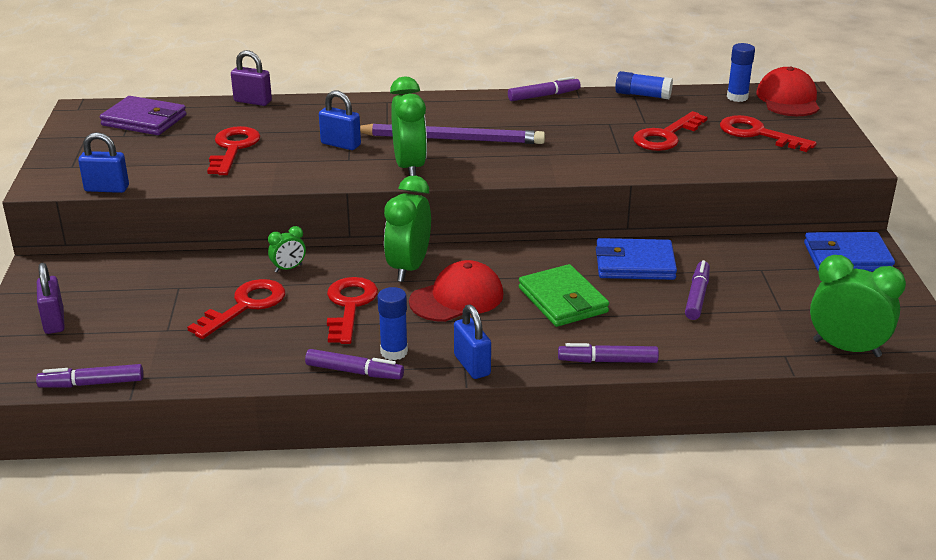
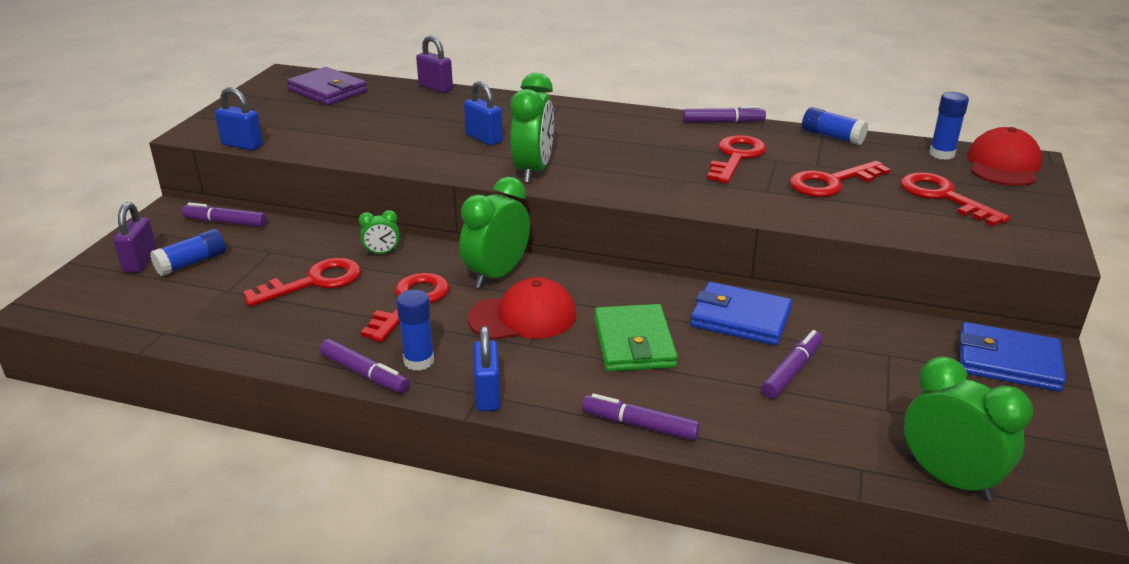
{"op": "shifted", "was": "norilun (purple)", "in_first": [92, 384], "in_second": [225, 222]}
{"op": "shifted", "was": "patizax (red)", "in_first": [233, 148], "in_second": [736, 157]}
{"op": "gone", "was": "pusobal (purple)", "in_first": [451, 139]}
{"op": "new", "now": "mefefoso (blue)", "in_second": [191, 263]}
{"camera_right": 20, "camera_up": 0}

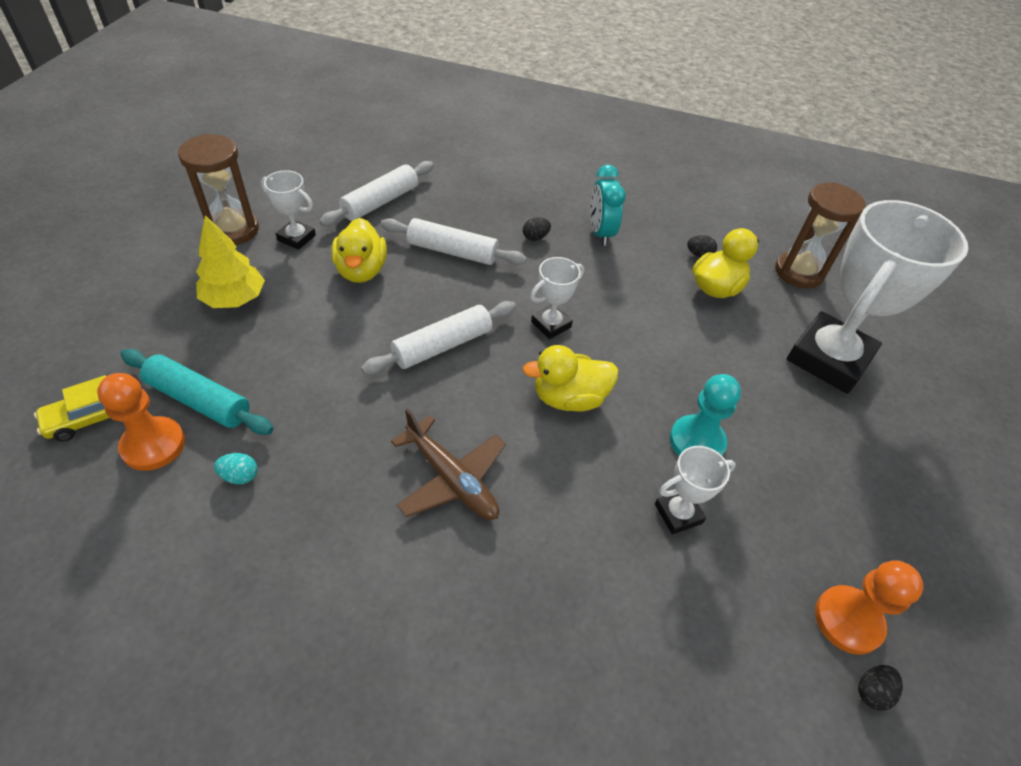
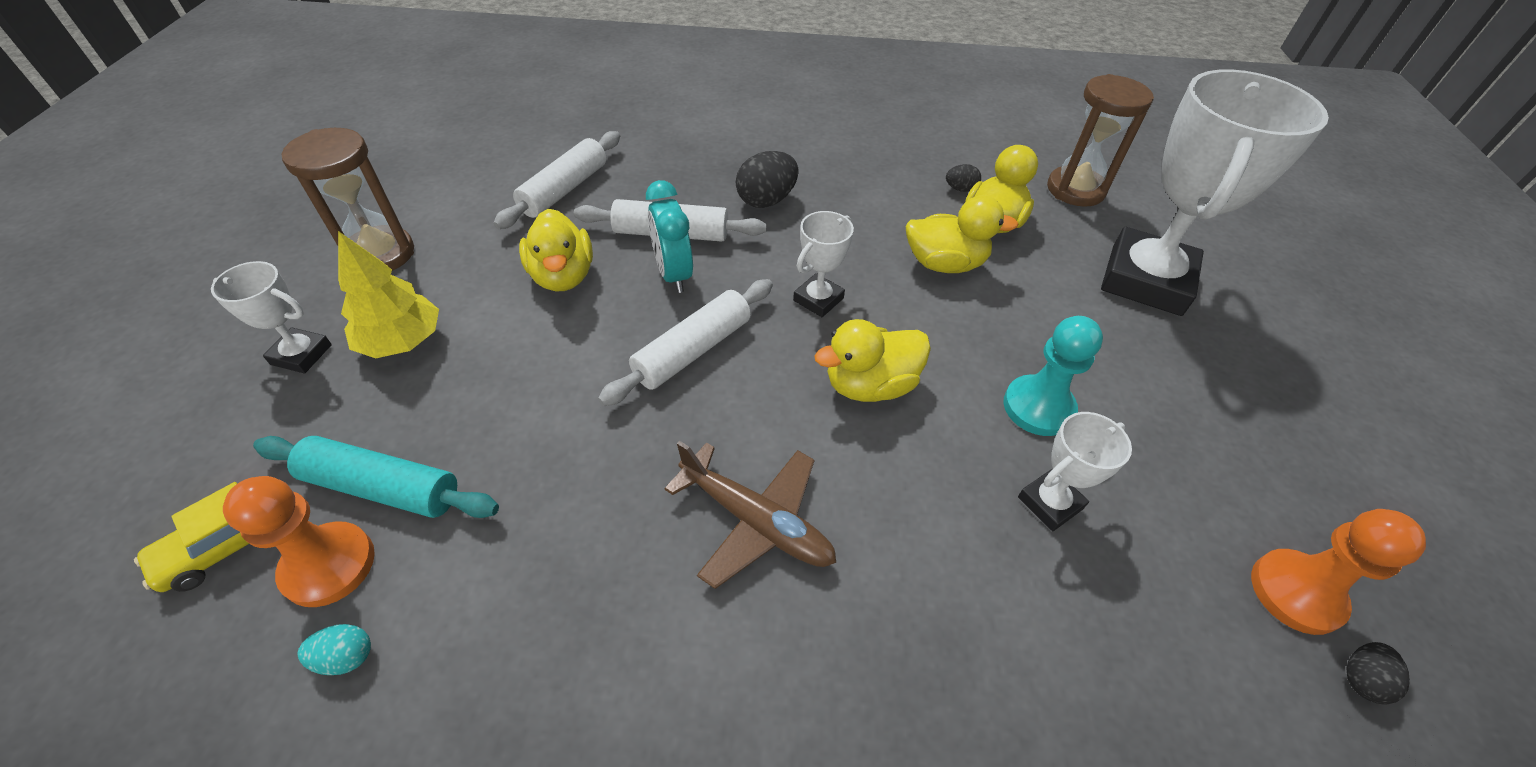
{"op": "shifted", "was": "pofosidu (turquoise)", "in_first": [240, 476], "in_second": [346, 657]}
{"op": "shifted", "was": "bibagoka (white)", "in_first": [296, 238], "in_second": [301, 354]}
{"op": "scaled", "was": "pofosidu (black)", "in_first": [535, 237], "in_second": [766, 200], "ratio": 1.87}
{"op": "shifted", "was": "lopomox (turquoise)", "in_first": [600, 233], "in_second": [673, 274]}
{"op": "new", "now": "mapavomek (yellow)", "in_second": [944, 264]}
{"camera_right": -10, "camera_up": 0}

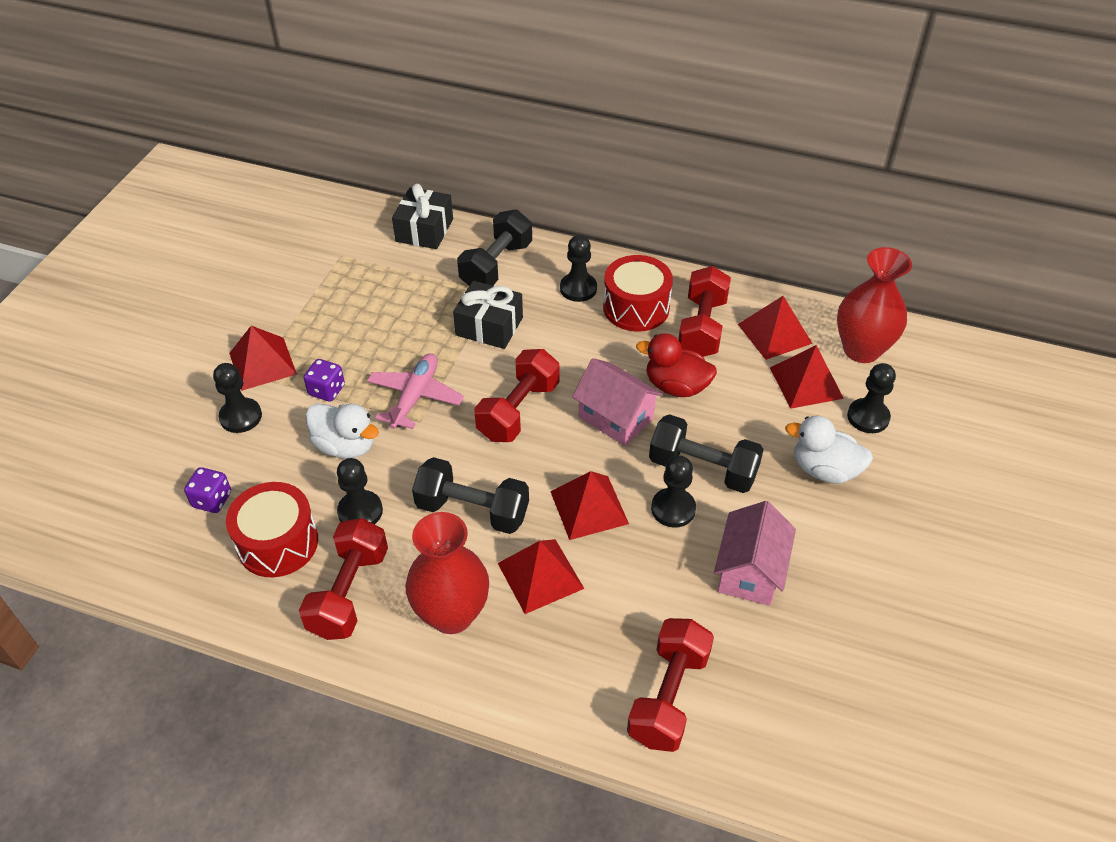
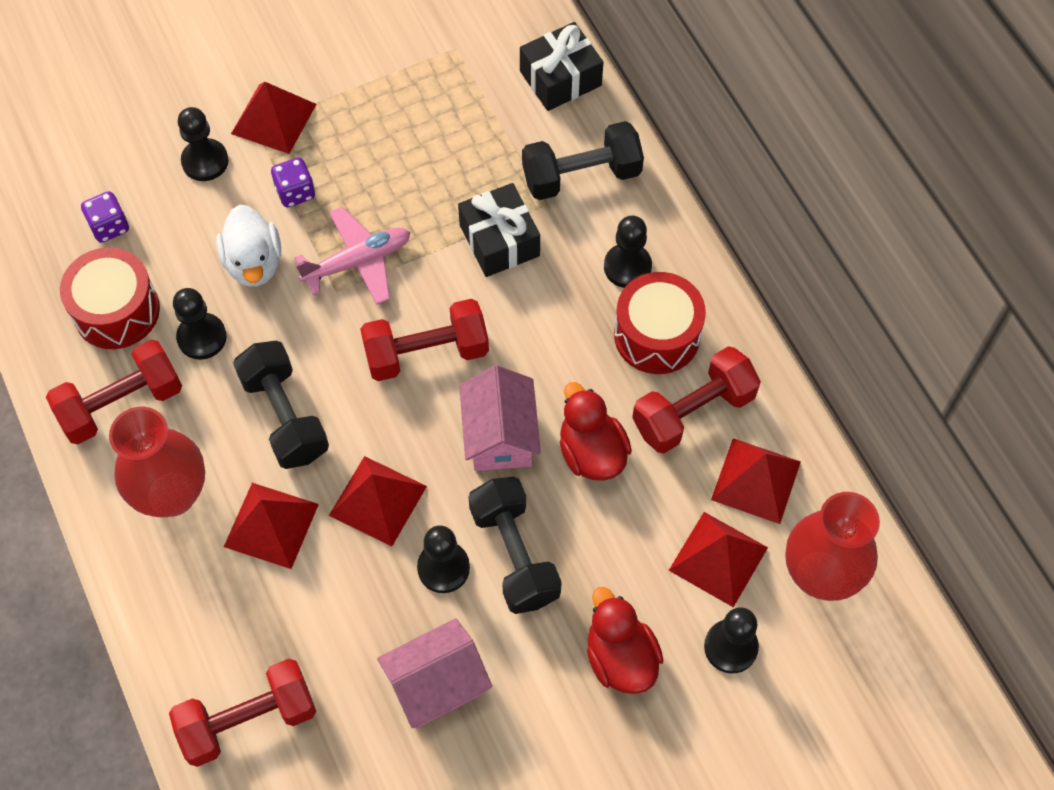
{"op": "repainted", "was": "mapavomek (white)", "now": "mapavomek (red)", "in_first": [824, 470], "in_second": [620, 657]}
{"camera_right": 45, "camera_up": 15}

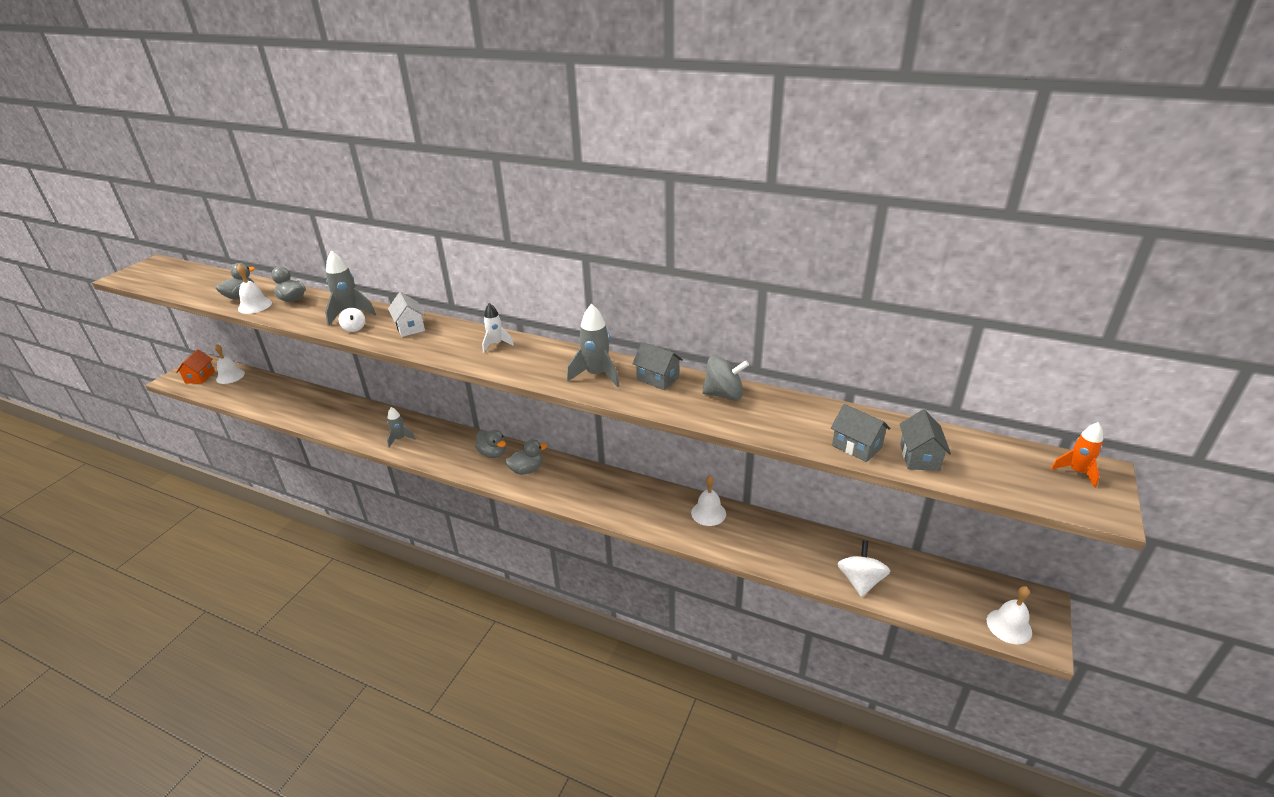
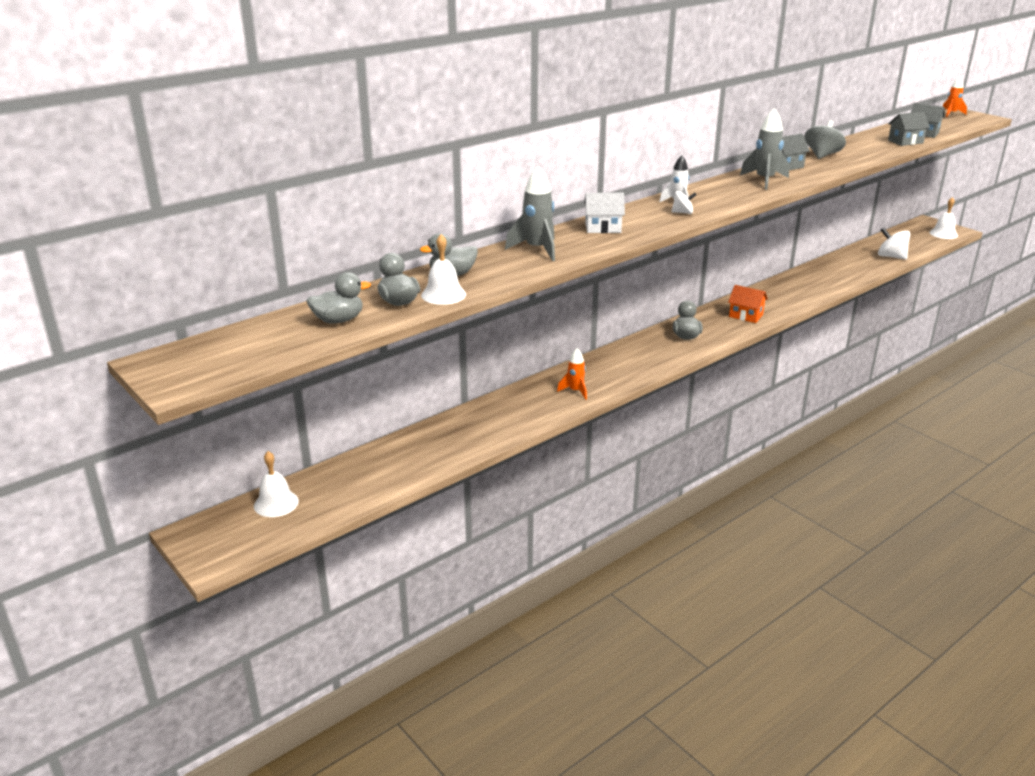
{"op": "shifted", "was": "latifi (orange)", "in_first": [200, 377], "in_second": [746, 315]}
{"op": "shifted", "was": "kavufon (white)", "in_first": [354, 328], "in_second": [682, 213]}
{"op": "repainted", "was": "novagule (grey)", "now": "novagule (orange)", "in_first": [400, 439], "in_second": [575, 391]}
{"op": "shifted", "was": "mapavomek (grey)", "in_first": [493, 453], "in_second": [338, 320]}
{"op": "gone", "was": "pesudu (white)", "in_first": [708, 513]}
{"camera_right": -65, "camera_up": -5}

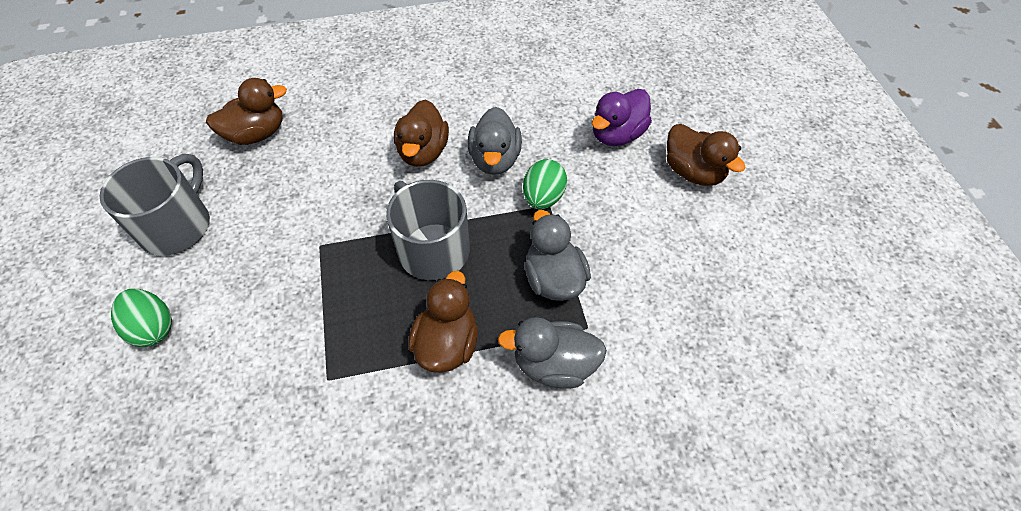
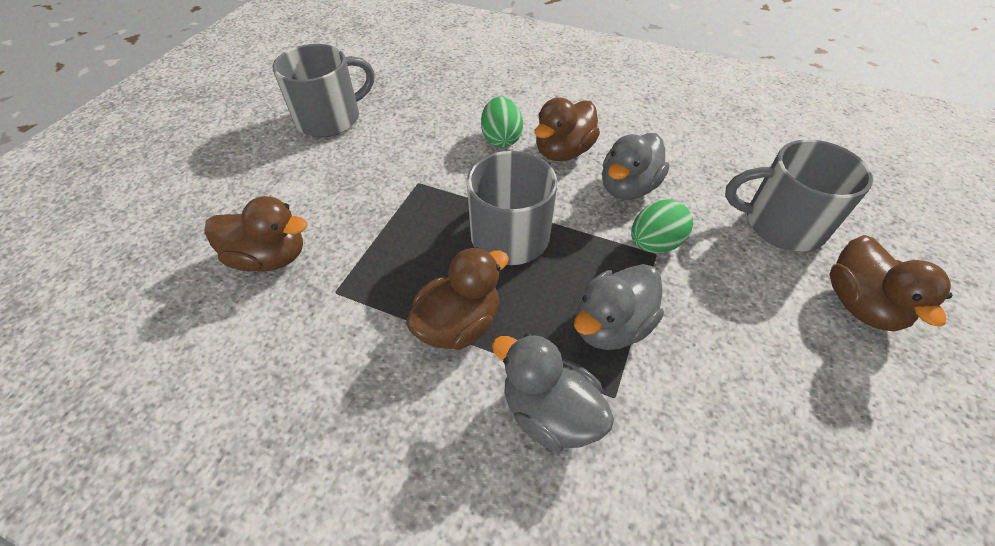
{"op": "shifted", "was": "pofosidu (green)", "in_first": [153, 328], "in_second": [501, 139]}
{"op": "shifted", "was": "mapavomek (brown)", "in_first": [256, 134], "in_second": [270, 257]}
{"op": "rotated", "was": "mapavomek (grey)", "in_first": [554, 279], "in_second": [611, 326], "clockwise": -150}
{"op": "swapped", "was": "mapavomek (purple)", "now": "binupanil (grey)", "in_first": [617, 135], "in_second": [781, 224]}
{"camera_right": 35, "camera_up": -5}

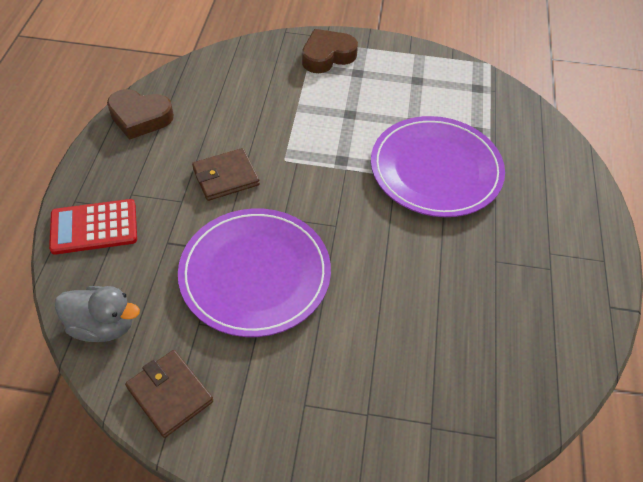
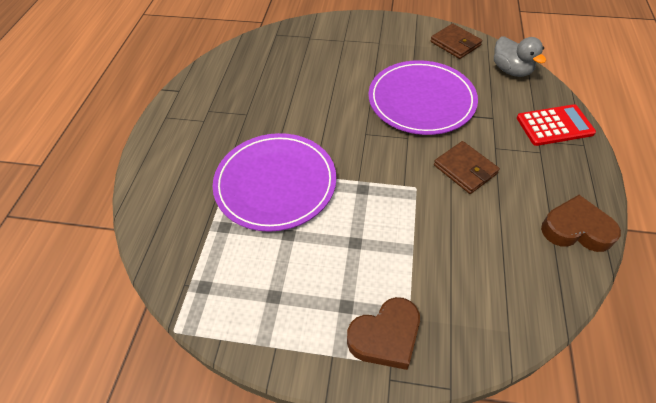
{"op": "rotated", "was": "mapavomek (grey)", "in_first": [103, 326], "in_second": [511, 70], "clockwise": -135}
{"op": "rotated", "was": "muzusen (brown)", "in_first": [226, 177], "in_second": [465, 169], "clockwise": 75}
{"camera_right": -175, "camera_up": 0}

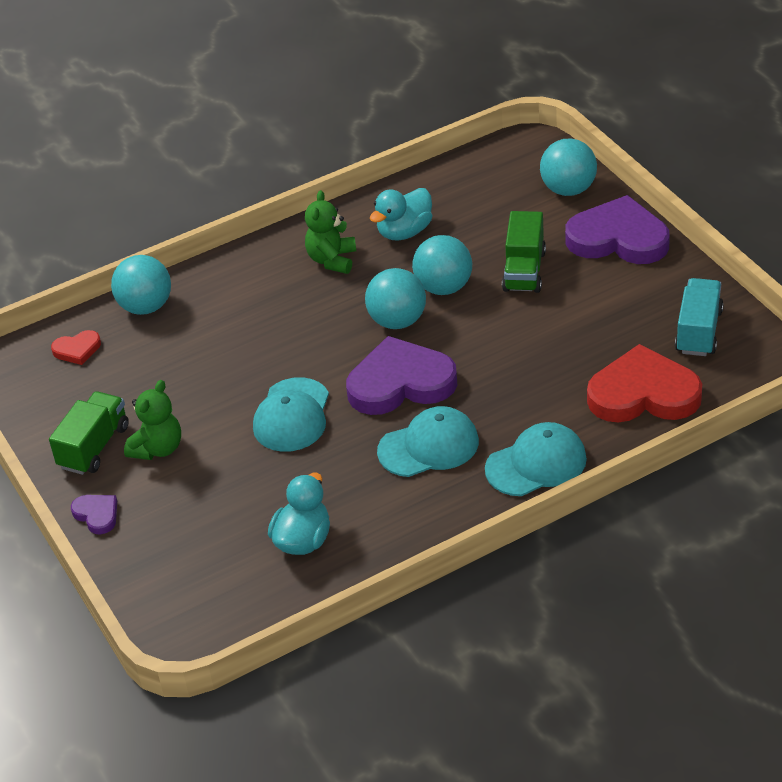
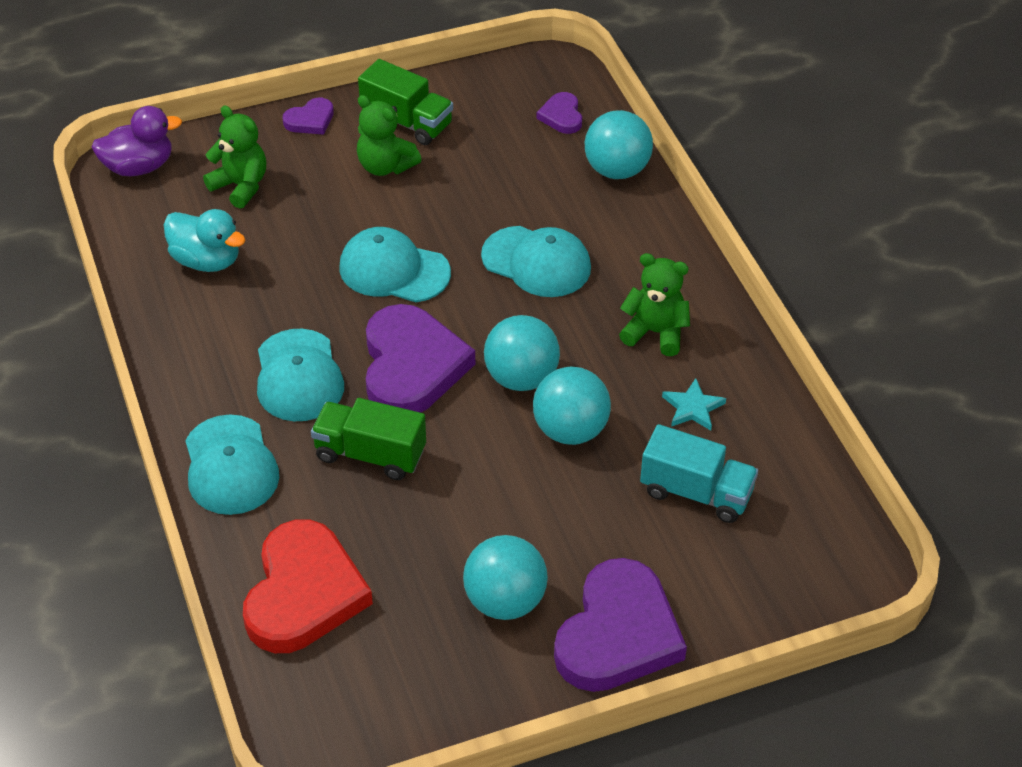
{"op": "repainted", "was": "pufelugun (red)", "now": "pufelugun (purple)", "in_first": [77, 350], "in_second": [561, 116]}
{"op": "swapped", "was": "mapavomek (turquoise)", "now": "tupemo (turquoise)", "in_first": [404, 232], "in_second": [692, 408]}
{"op": "shifted", "was": "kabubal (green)", "in_first": [524, 271], "in_second": [370, 454]}
{"op": "shifted", "was": "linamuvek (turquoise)", "in_first": [568, 189], "in_second": [505, 601]}
{"op": "shifted", "was": "kabubal (turquoise)", "in_first": [698, 331], "in_second": [696, 492]}
{"op": "new", "now": "mapavomek (purple)", "in_second": [139, 167]}
{"op": "new", "now": "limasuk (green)", "in_second": [240, 186]}
{"op": "new", "now": "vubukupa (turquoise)", "in_second": [536, 262]}
{"camera_right": 95, "camera_up": 5}

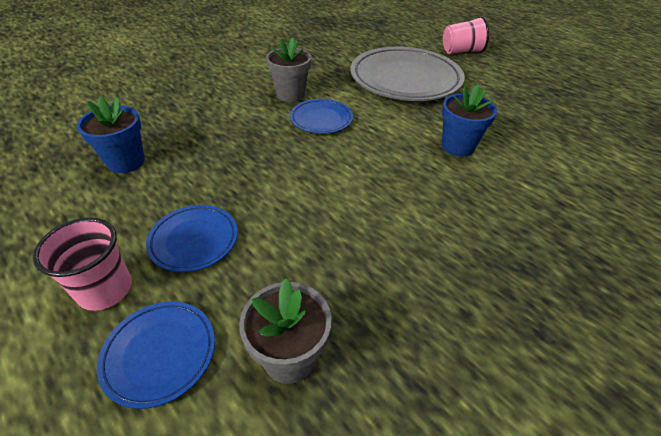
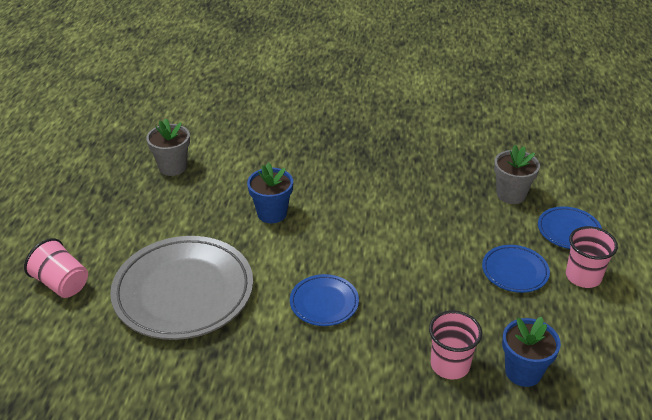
{"op": "shifted", "was": "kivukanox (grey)", "in_first": [290, 94], "in_second": [172, 167]}
{"op": "new", "now": "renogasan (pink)", "in_second": [450, 365]}
{"camera_right": -130, "camera_up": -5}

